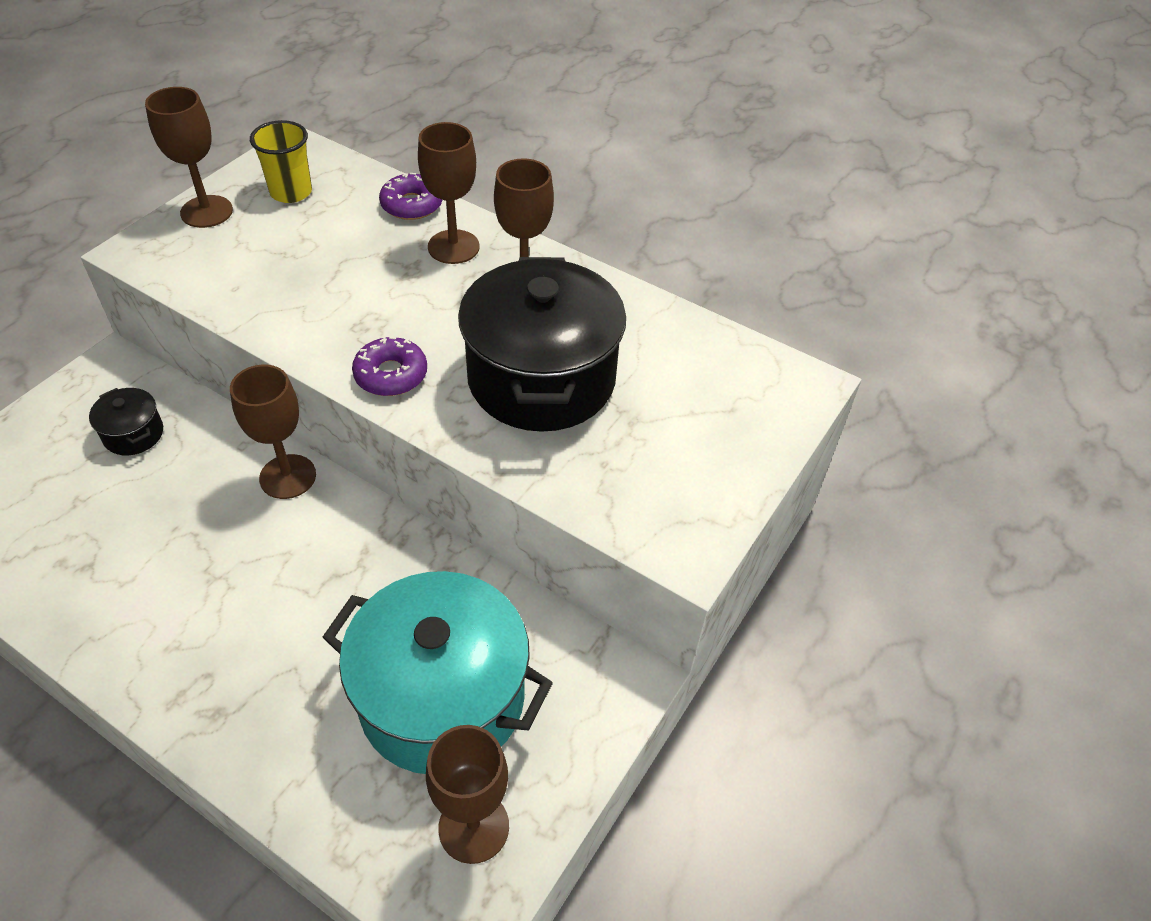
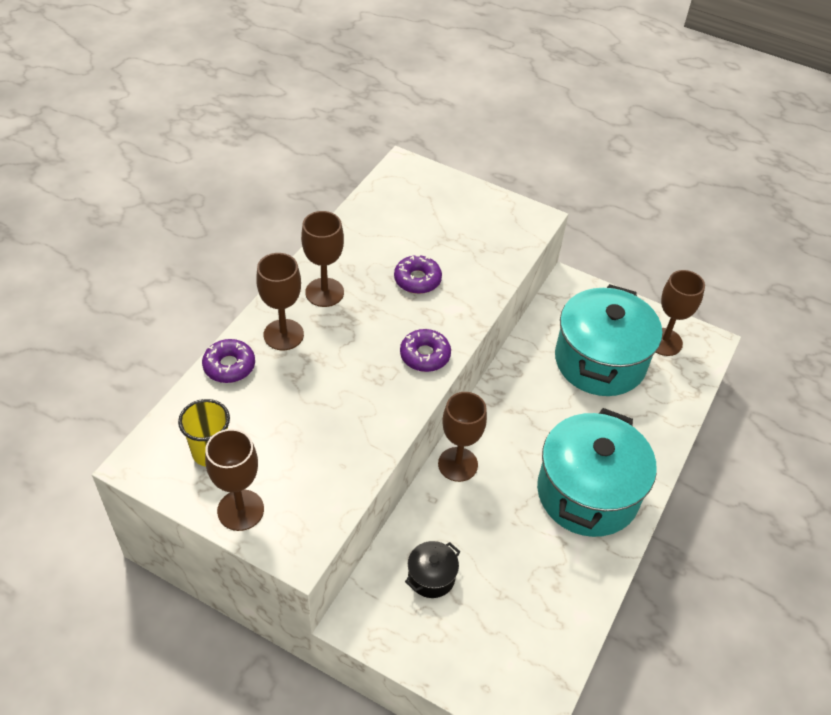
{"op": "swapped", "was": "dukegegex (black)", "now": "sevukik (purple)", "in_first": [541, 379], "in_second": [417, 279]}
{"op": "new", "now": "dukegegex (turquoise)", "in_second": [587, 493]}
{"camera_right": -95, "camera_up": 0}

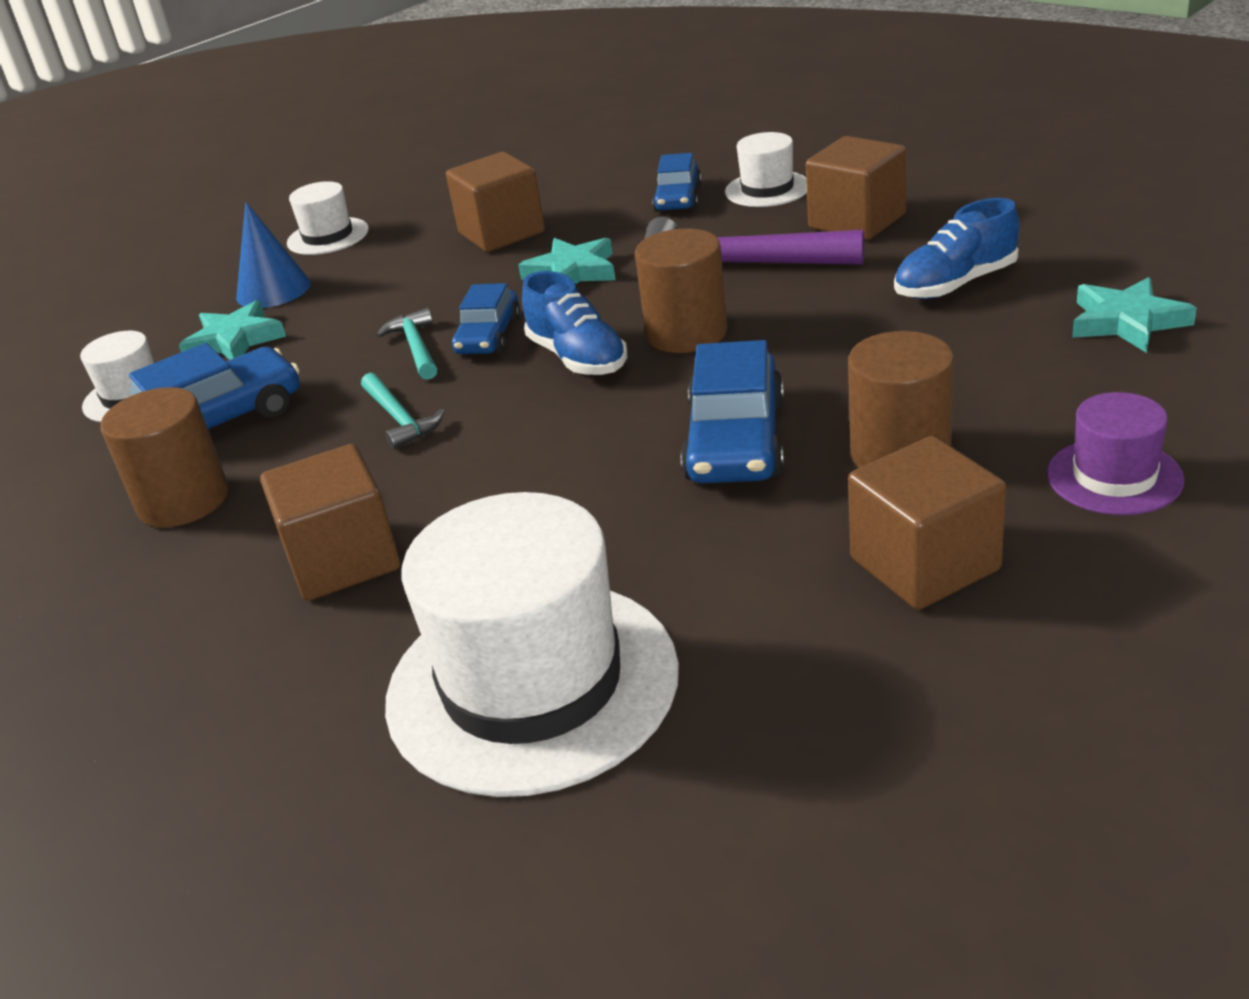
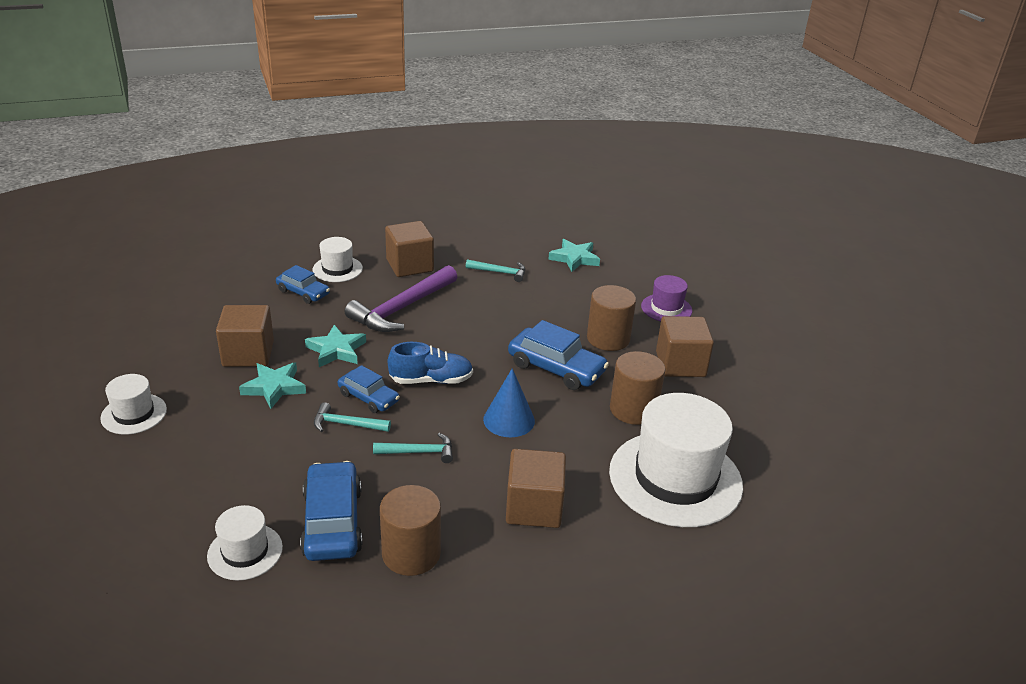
{"op": "shifted", "was": "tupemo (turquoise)", "in_first": [234, 340], "in_second": [274, 387]}
{"op": "shifted", "was": "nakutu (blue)", "in_first": [273, 290], "in_second": [509, 420]}
{"op": "shifted", "was": "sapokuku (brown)", "in_first": [686, 333], "in_second": [633, 409]}
{"op": "swapped", "was": "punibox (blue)", "now": "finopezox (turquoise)", "in_first": [955, 284], "in_second": [499, 272]}
{"camera_right": -70, "camera_up": 0}

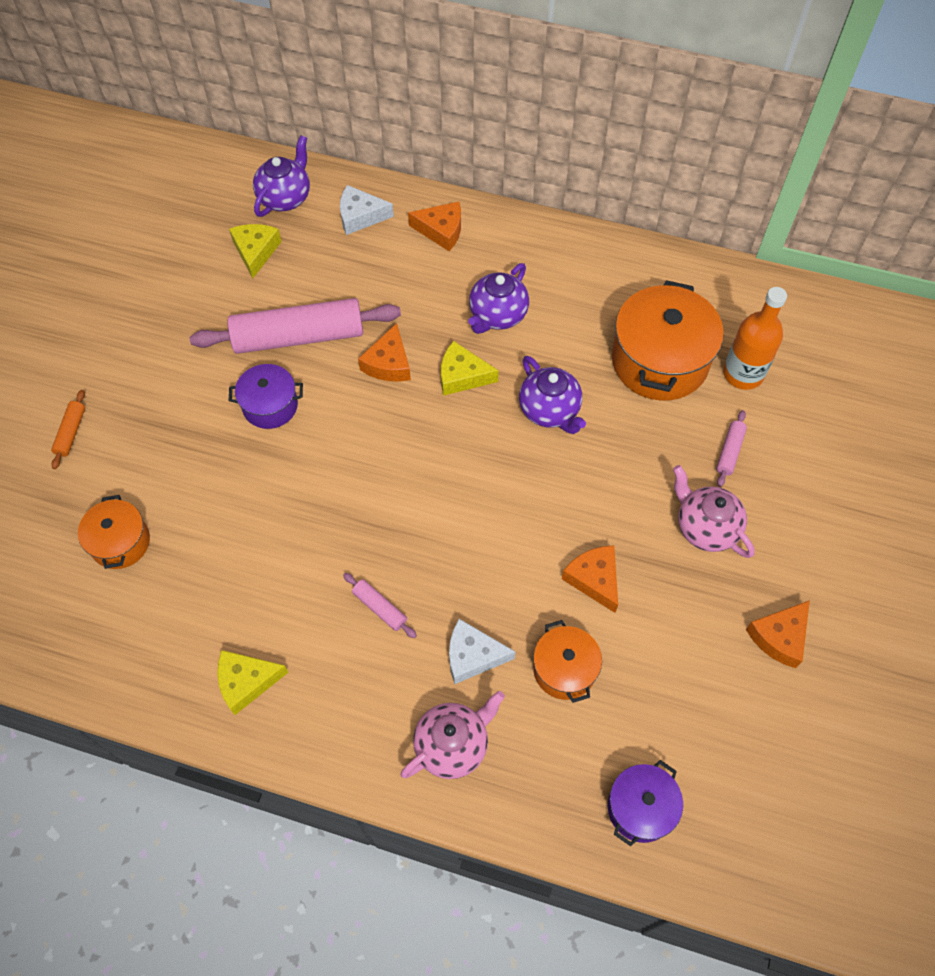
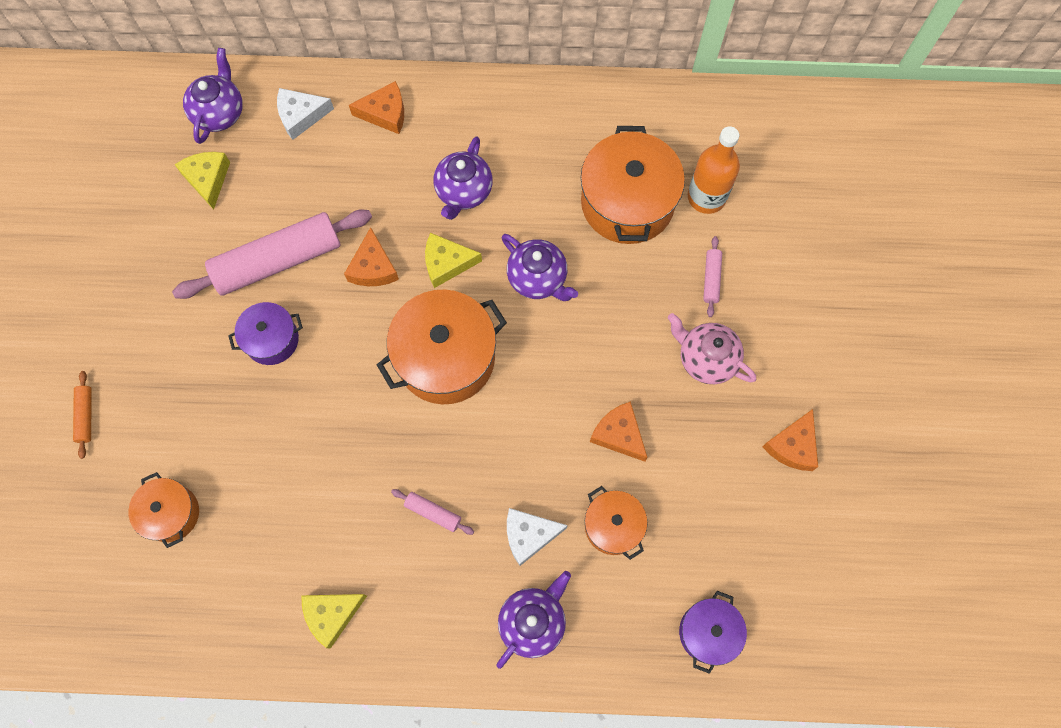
{"op": "repainted", "was": "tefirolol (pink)", "now": "tefirolol (purple)", "in_first": [452, 745], "in_second": [532, 621]}
{"op": "new", "now": "dukegegex (orange)", "in_second": [446, 358]}
{"camera_right": -15, "camera_up": 10}

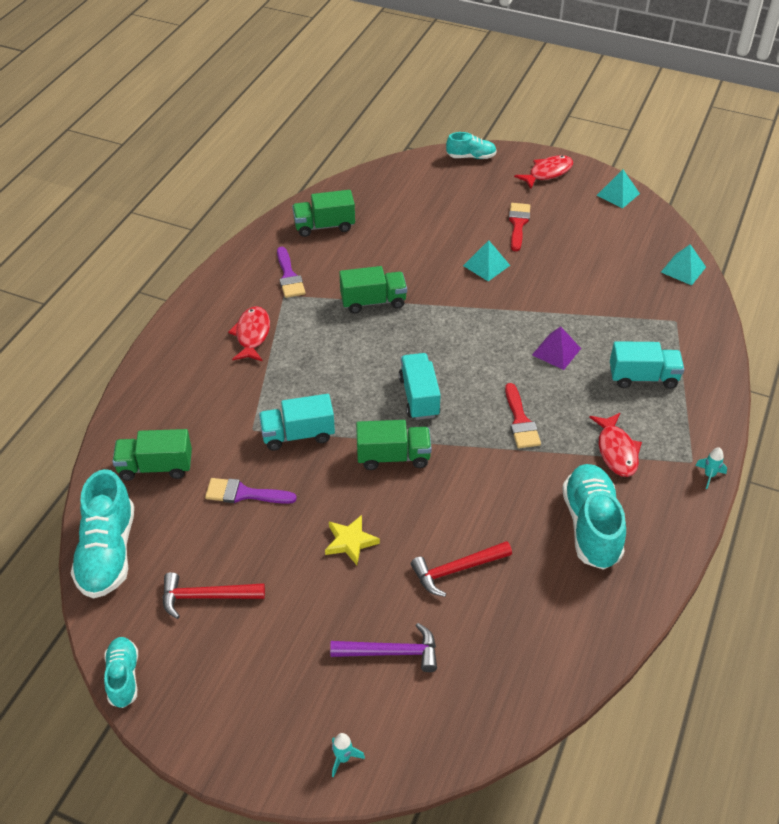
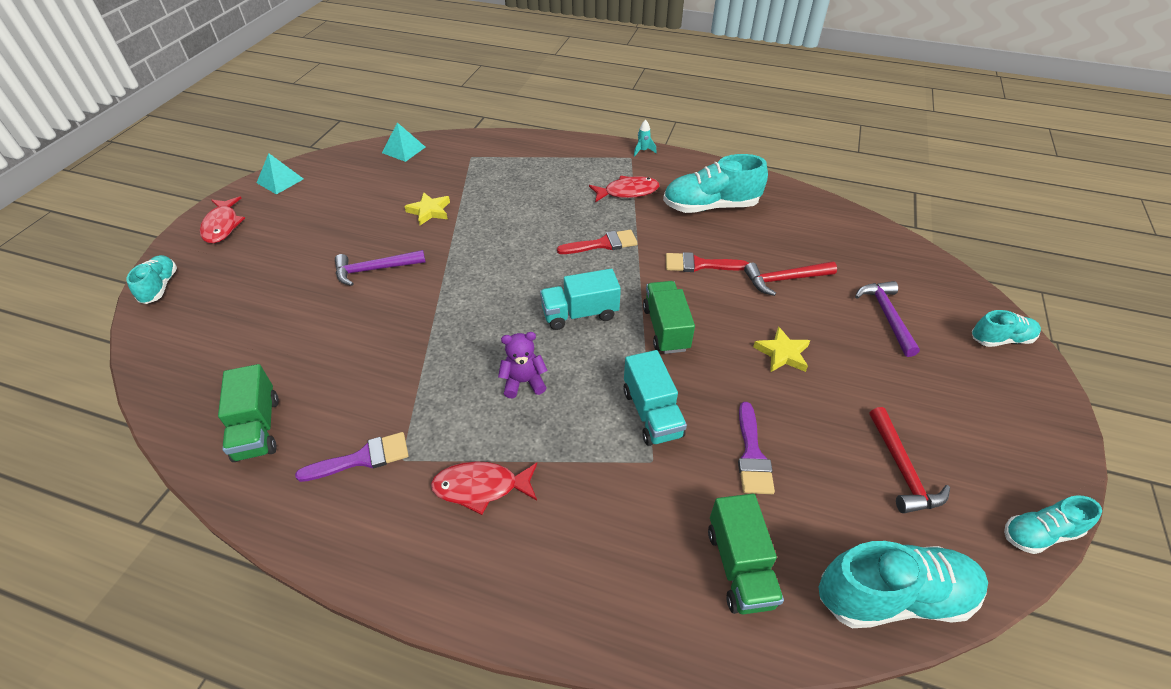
{"op": "swapped", "was": "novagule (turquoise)", "now": "punibox (turquoise)", "in_first": [343, 758], "in_second": [1000, 339]}
{"op": "gone", "was": "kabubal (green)", "in_first": [373, 301]}
{"op": "rotated", "was": "finopezox (red)", "in_first": [456, 570], "in_second": [784, 279], "clockwise": 105}
{"op": "swapped", "was": "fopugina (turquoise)", "now": "finopezox (purple)", "in_first": [486, 265], "in_second": [375, 270]}
{"op": "shifted", "was": "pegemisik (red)", "in_first": [518, 224], "in_second": [699, 264]}
{"op": "rotated", "was": "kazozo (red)", "in_first": [547, 173], "in_second": [222, 226], "clockwise": -150}
{"op": "gone", "was": "fopugina (purple)", "in_first": [556, 351]}
{"op": "gone", "was": "kabubal (turquoise)", "in_first": [643, 377]}
{"op": "new", "now": "tupemo (yellow)", "in_second": [429, 211]}
{"op": "new", "now": "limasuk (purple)", "in_second": [523, 382]}
{"camera_right": -95, "camera_up": 0}

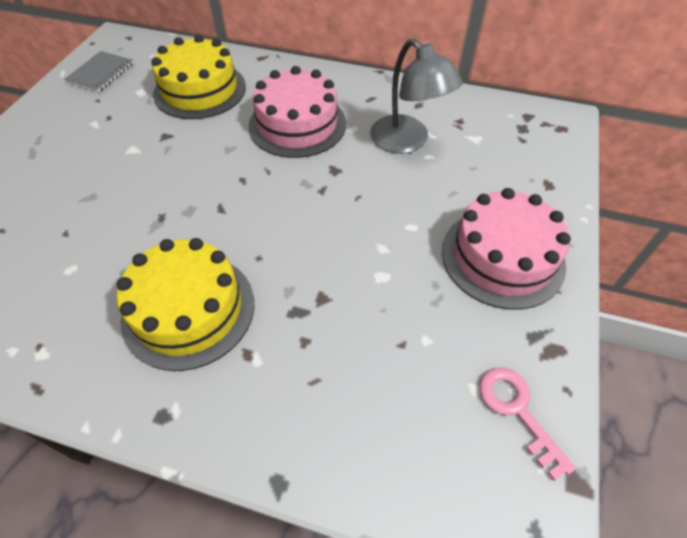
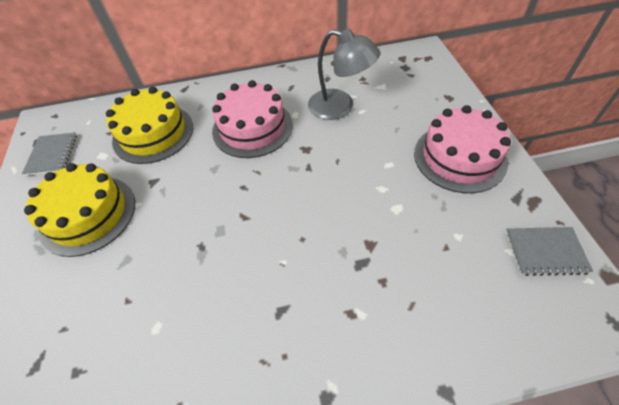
{"op": "shifted", "was": "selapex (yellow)", "in_first": [188, 309], "in_second": [88, 214]}
{"op": "swapped", "was": "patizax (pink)", "now": "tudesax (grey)", "in_first": [517, 411], "in_second": [545, 252]}
{"camera_right": -25, "camera_up": 0}

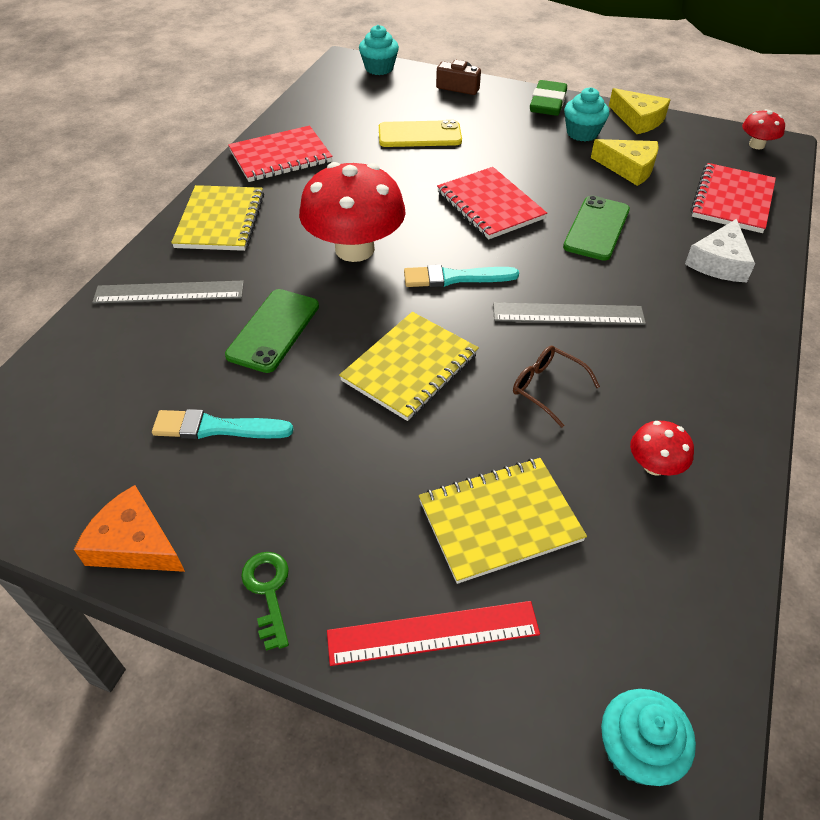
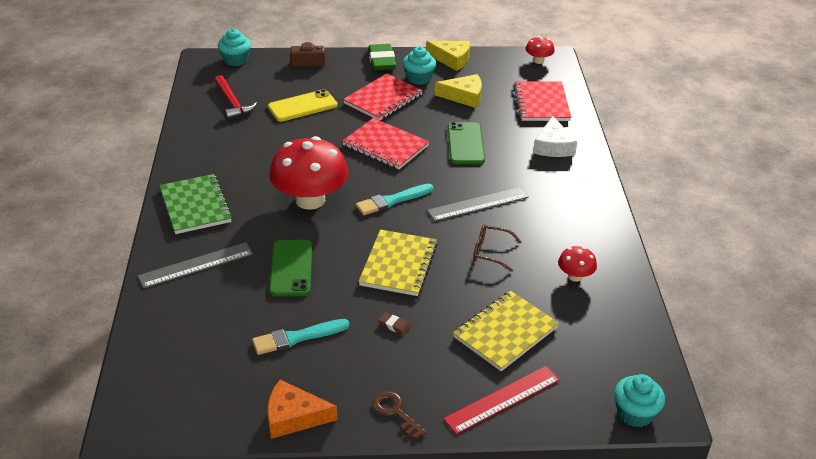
{"op": "repainted", "was": "tudesax (yellow)", "now": "tudesax (green)", "in_first": [220, 220], "in_second": [195, 206]}
{"op": "shifted", "was": "tudesax (red)", "in_first": [280, 156], "in_second": [383, 99]}
{"op": "repainted", "was": "patizax (green)", "now": "patizax (brown)", "in_first": [268, 591], "in_second": [395, 412]}
{"op": "new", "now": "finopezox (red)", "in_second": [233, 103]}
{"op": "new", "now": "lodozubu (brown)", "in_second": [394, 325]}
{"camera_right": -25, "camera_up": -10}

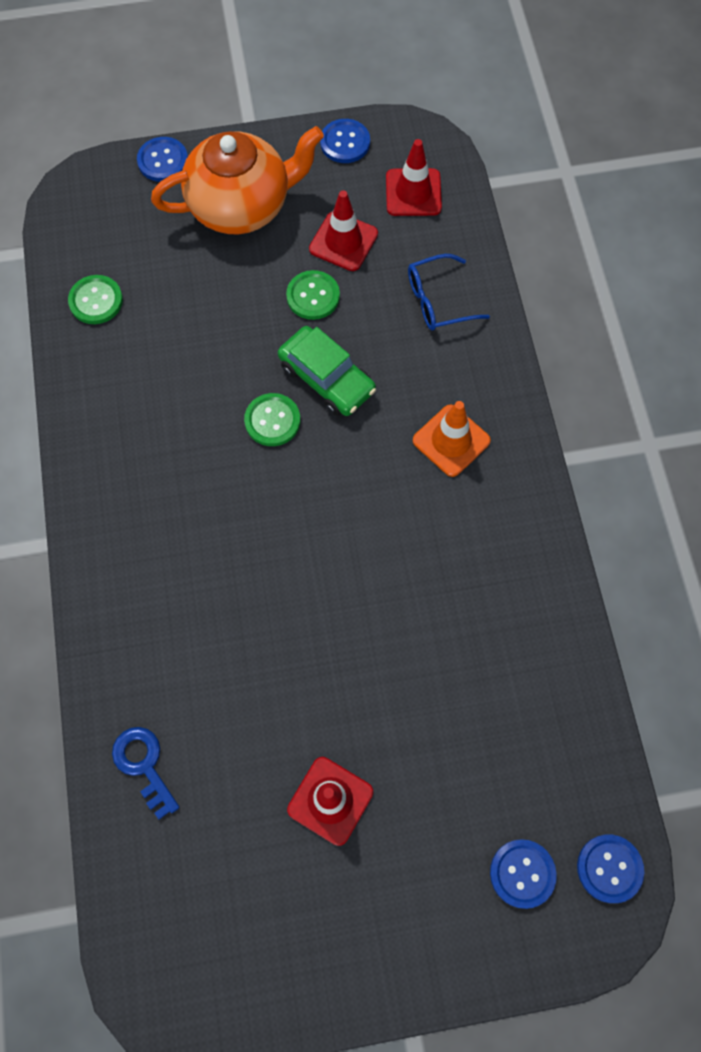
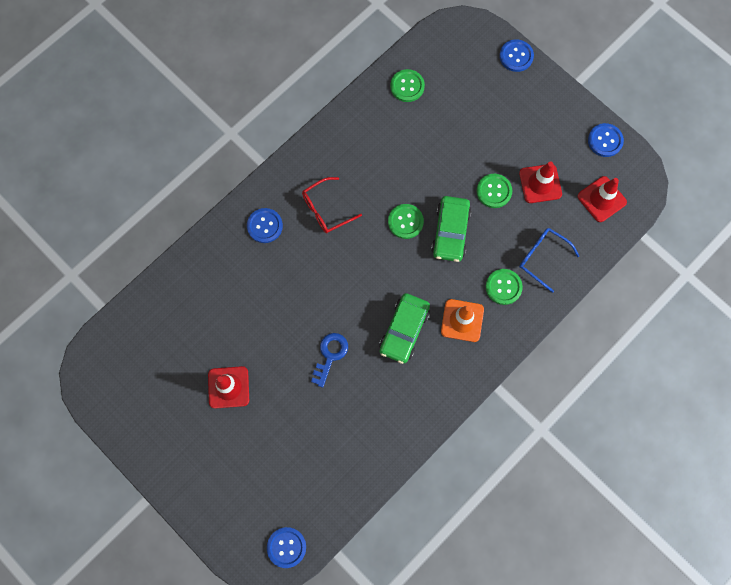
{"op": "shifted", "was": "patizax (blue)", "in_first": [144, 765], "in_second": [330, 355]}
{"op": "gone", "was": "tefirolol (orange)", "in_first": [241, 205]}
{"op": "shifted", "was": "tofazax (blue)", "in_first": [522, 873], "in_second": [265, 226]}
{"op": "new", "now": "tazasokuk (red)", "in_second": [326, 209]}
{"op": "new", "now": "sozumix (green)", "in_second": [404, 330]}
{"op": "new", "now": "tofazax (green)", "in_second": [503, 287]}
{"camera_right": 55, "camera_up": 5}

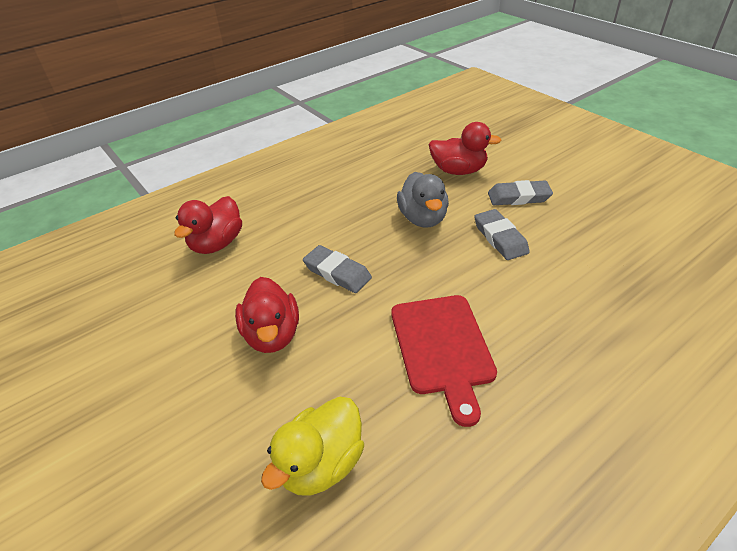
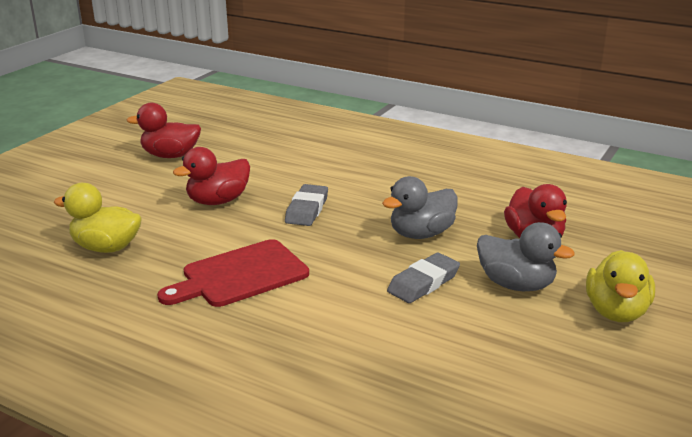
{"op": "shifted", "was": "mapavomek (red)", "in_first": [217, 244], "in_second": [170, 156]}
{"op": "swapped", "was": "lodozubu (grey)", "now": "mapavomek (grey)", "in_first": [518, 197], "in_second": [516, 285]}
{"op": "new", "now": "mapavomek (yellow)", "in_second": [616, 312]}
{"camera_right": 65, "camera_up": -15}

